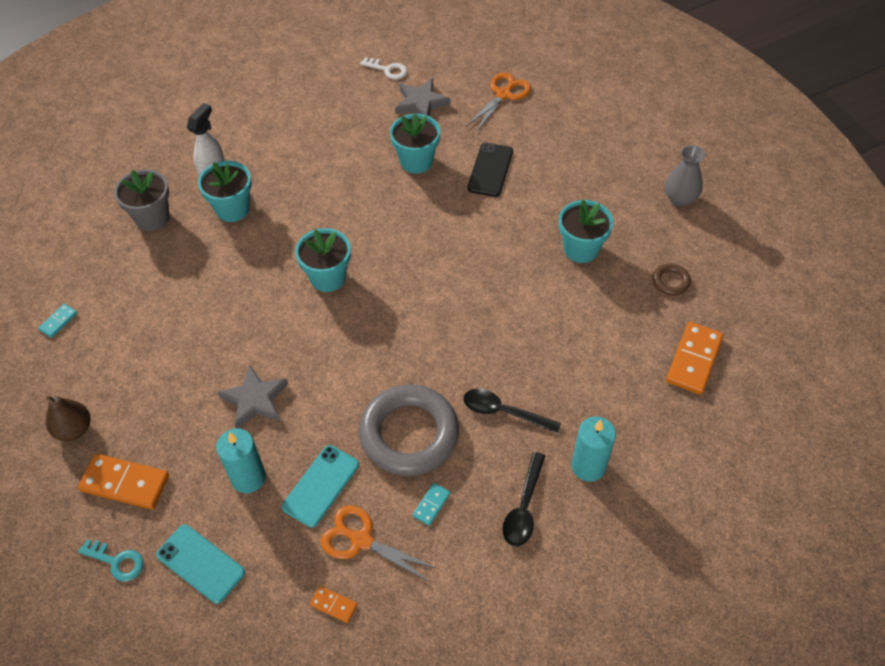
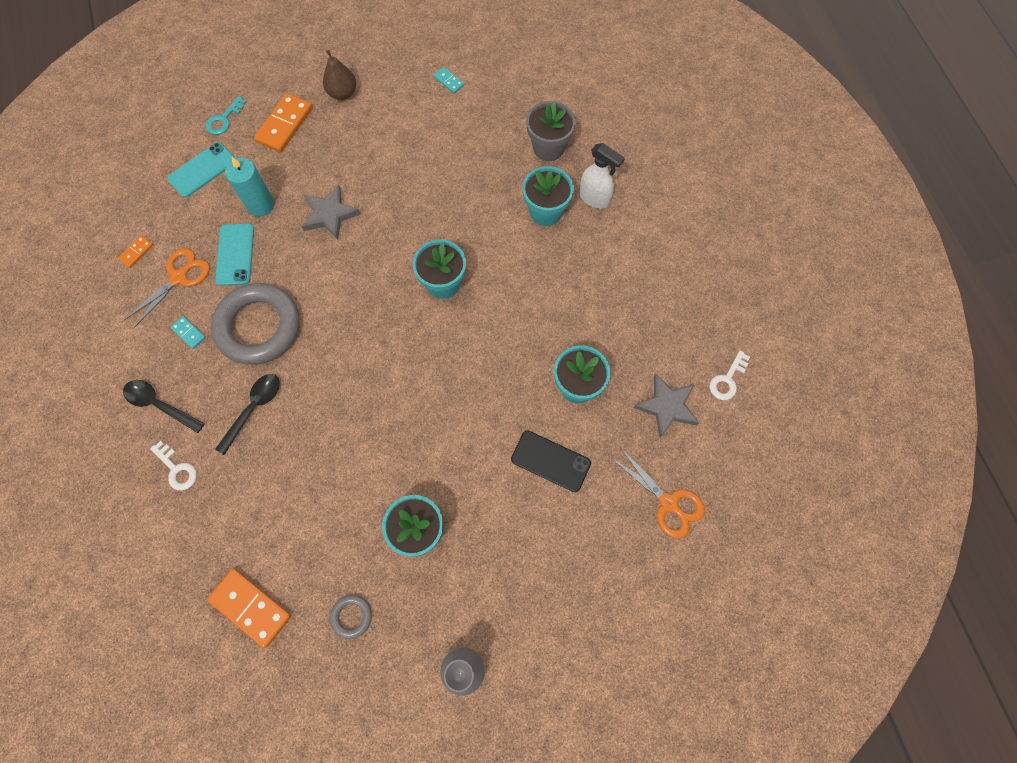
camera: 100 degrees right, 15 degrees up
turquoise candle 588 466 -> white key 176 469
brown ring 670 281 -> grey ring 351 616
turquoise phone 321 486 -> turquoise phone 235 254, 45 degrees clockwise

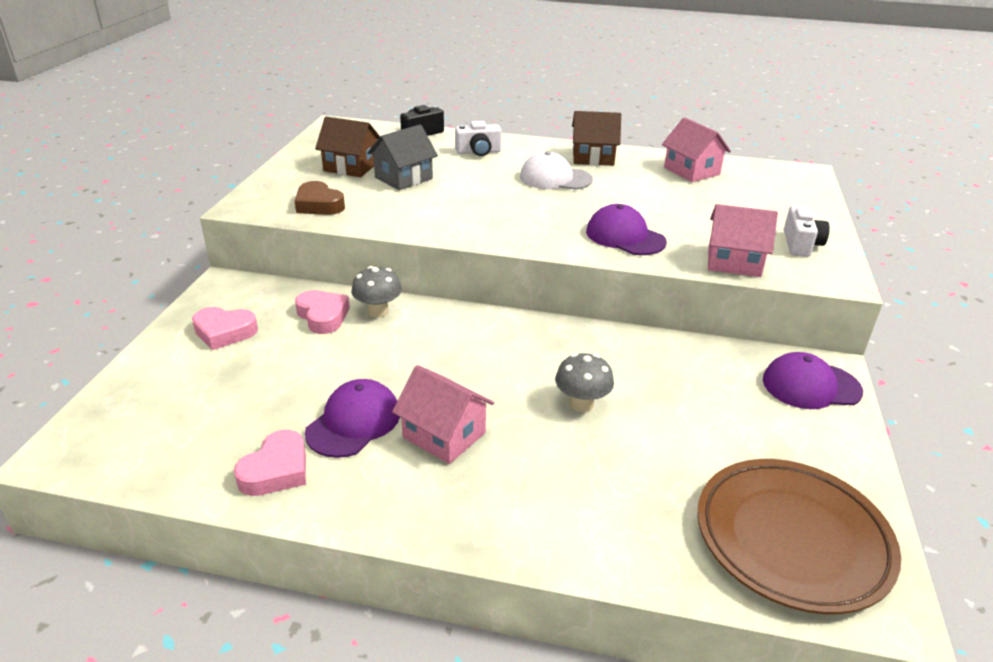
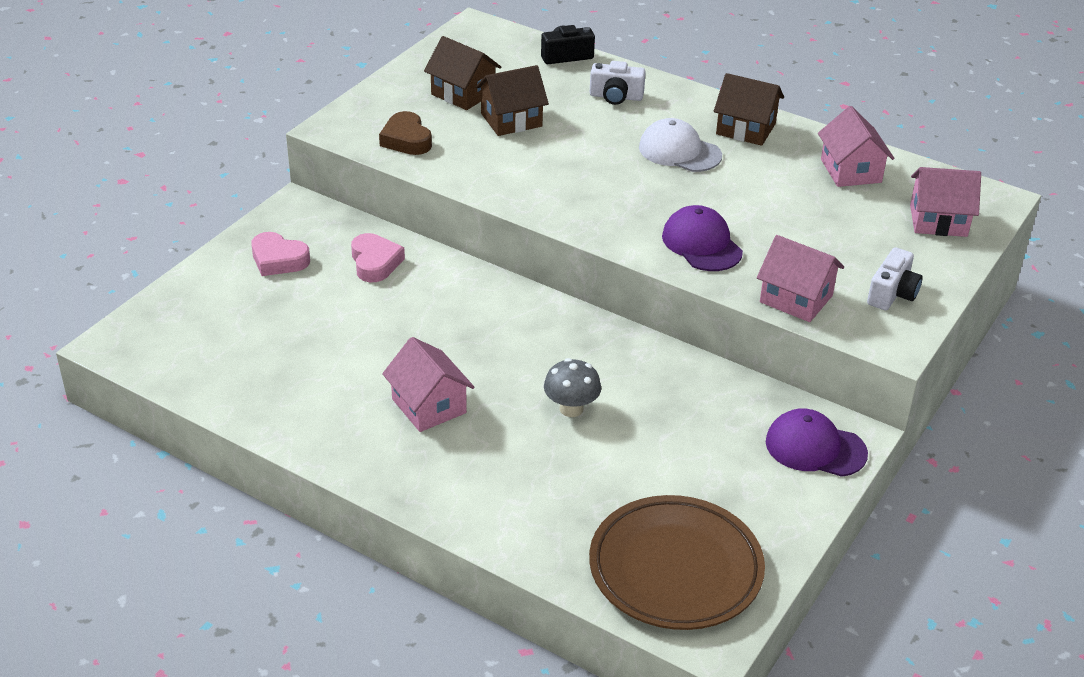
camera: 20 degrees right, 5 degrees up
pink heart 276 470 -> none
purple cap 354 422 -> none
grey mushroom 378 311 -> none
none -> pink house 938 221
grey house 403 178 -> brown house 511 120

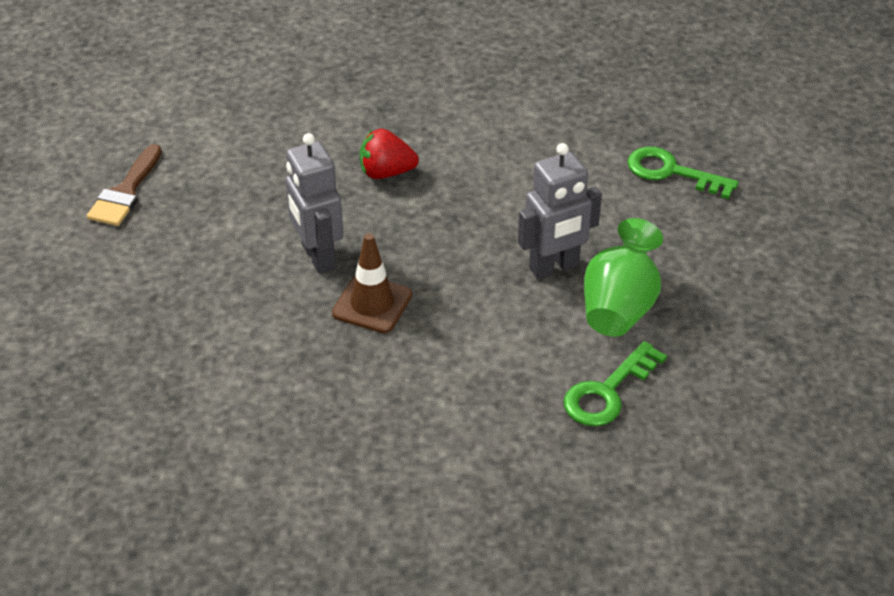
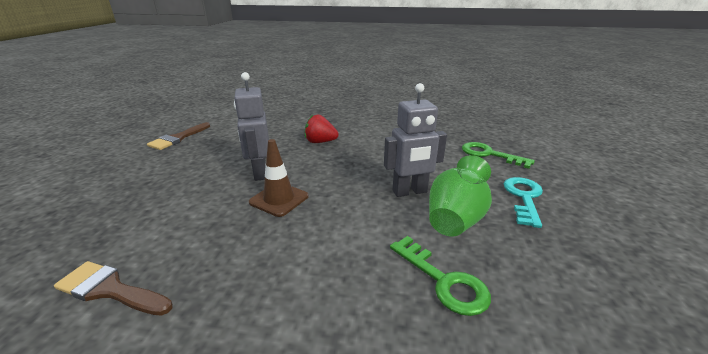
camera: 10 degrees right, 15 degrees down
none -> brown brush 110 290
none -> turquoise key 523 198
green key 607 392 -> green key 443 281, 90 degrees counterclockwise

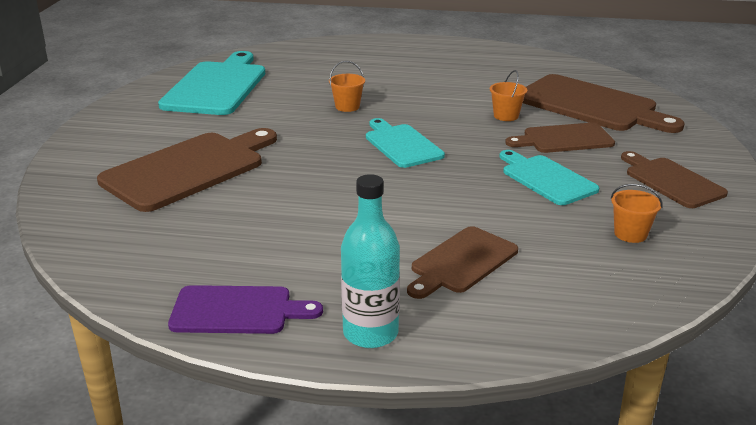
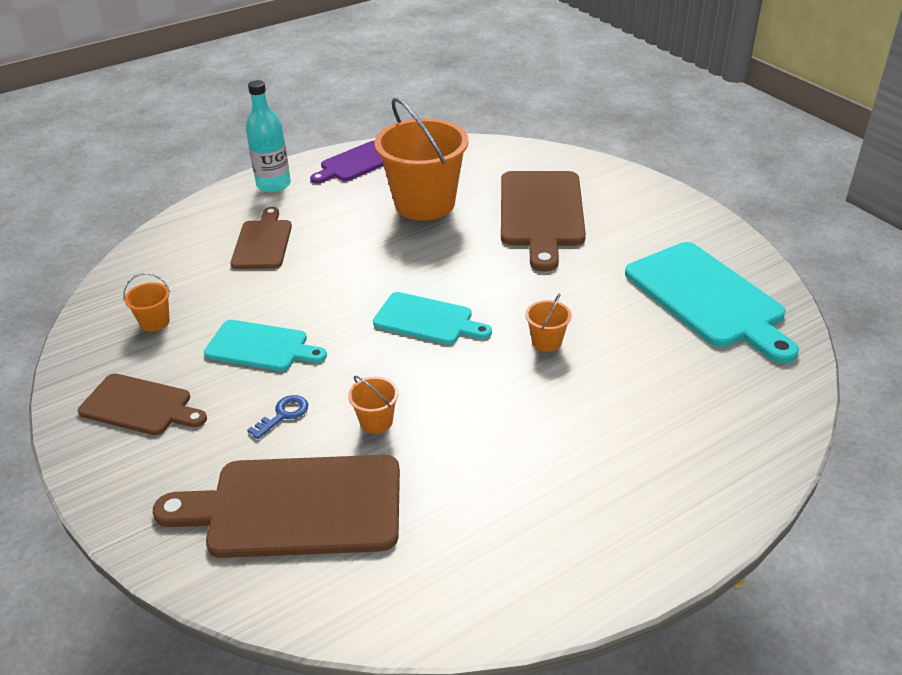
camera: 140 degrees right, 10 degrees up
none -> orange bucket 424 204
brown cutting board 564 139 -> blue key 283 415

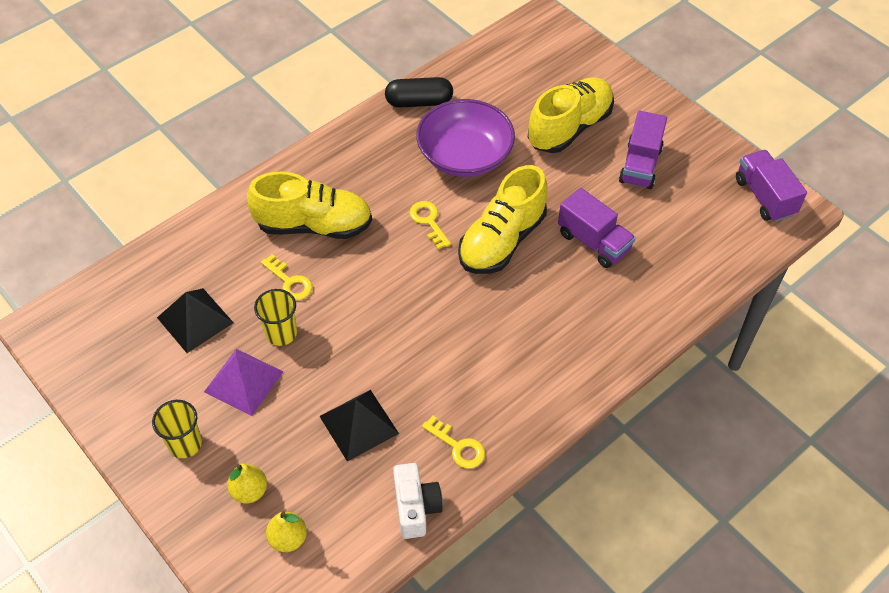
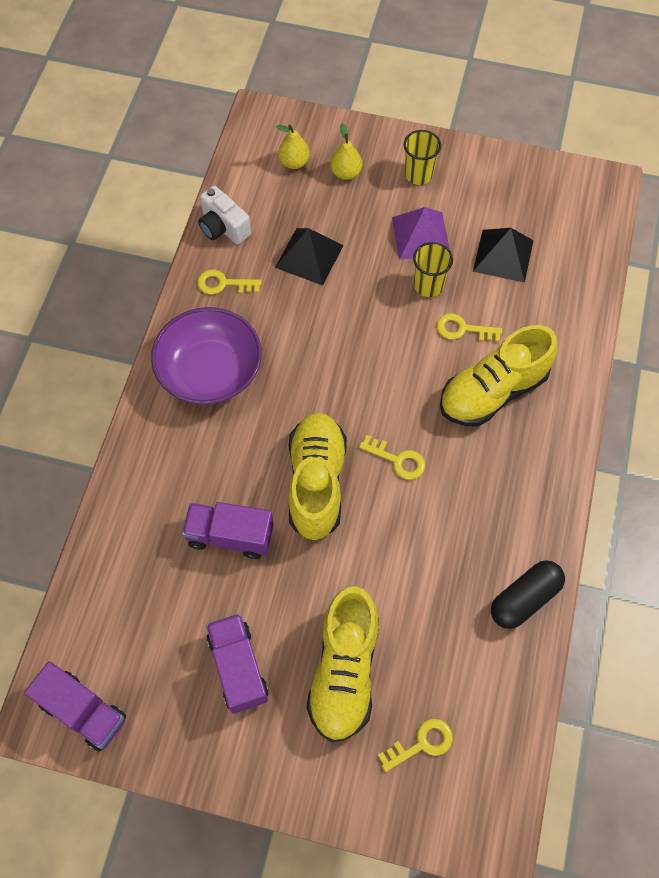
camera: 145 degrees right, 10 degrees up
none -> yellow key 421 743
purple bowl 465 155 -> purple bowl 210 371, move

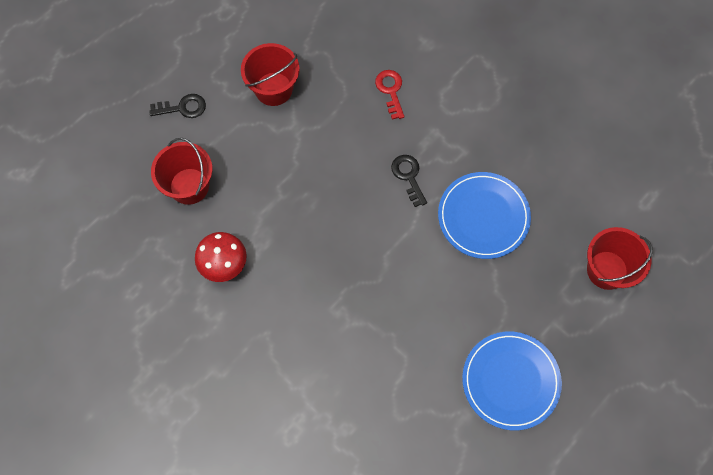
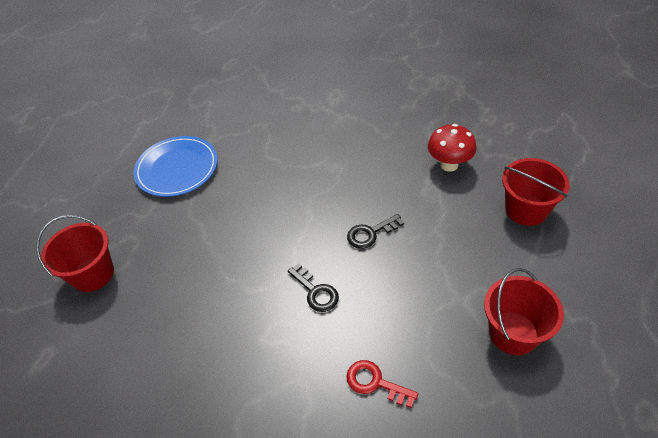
camera: 165 degrees right, 20 degrees down
blue plate 483 216 -> none
black key 183 108 -> black key 370 233, move
red key 390 91 -> red key 375 382, 150 degrees clockwise

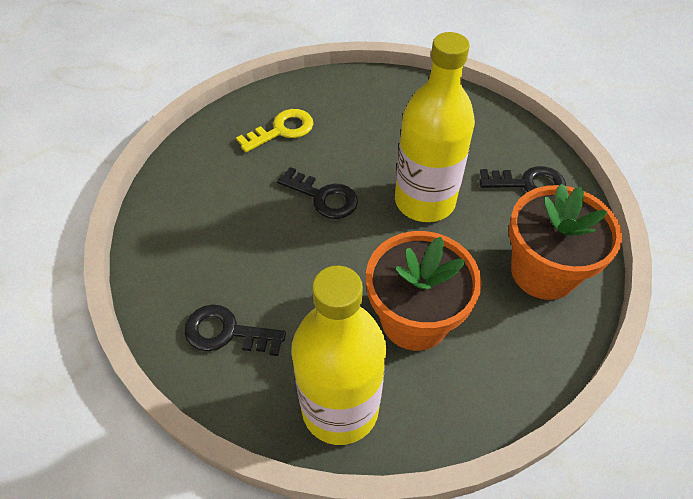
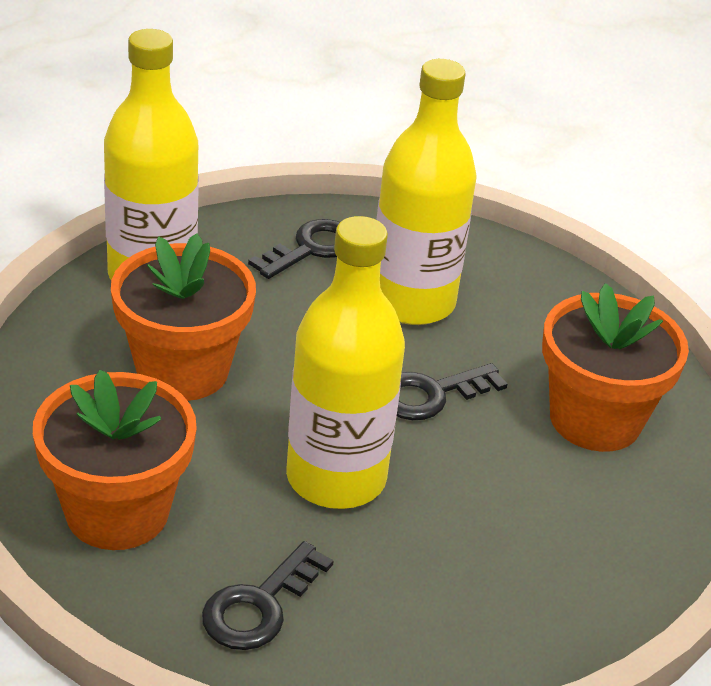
camera: 120 degrees right, 15 degrees down
none -> yellow bottle 412 302
yellow key 282 130 -> orange flower pot 595 419

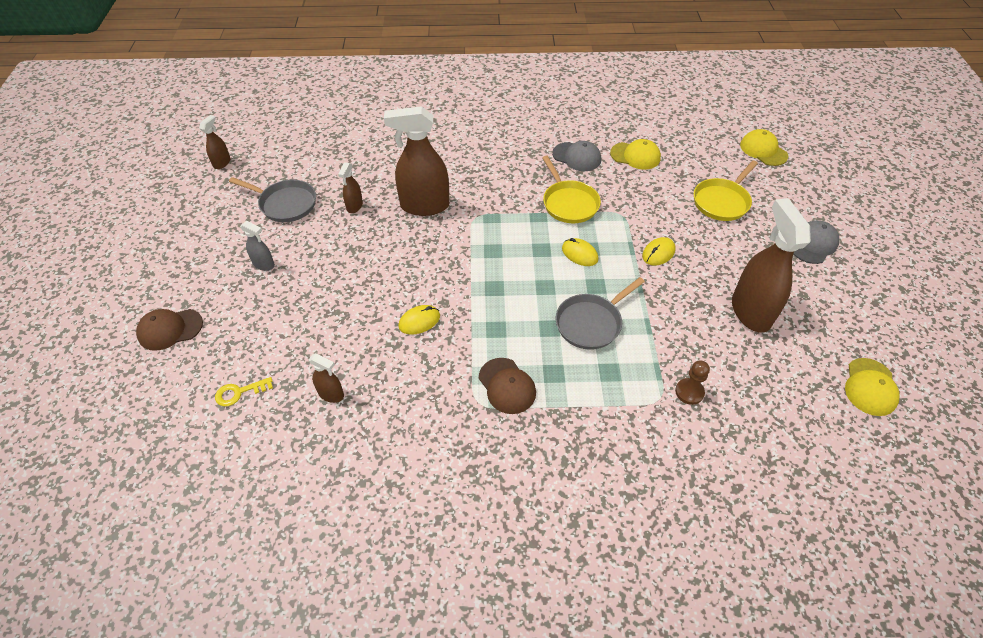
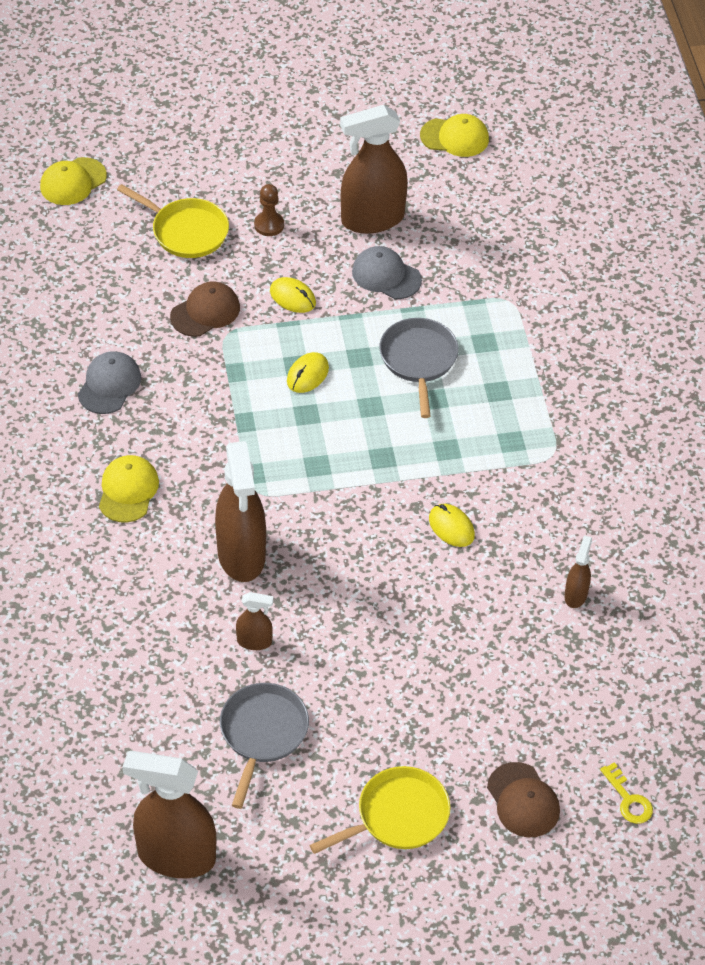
camera: 100 degrees left, 0 degrees up
grey spray bottle 264 264 -> none
yellow key 239 392 -> yellow key 628 799, move
brown cap 507 386 -> brown cap 205 312, move
yellow pan 569 203 -> yellow pan 397 816, move
yellow cap 635 156 -> yellow cap 128 490, move
brown pawn 689 392 -> brown pawn 269 225, move
grey cap 813 244 -> grey cap 386 275, move
grey pan 591 323 -> grey pan 418 360, 135 degrees counterclockwise
brown spray bottle 222 163 -> brown spray bottle 176 856, x2.13

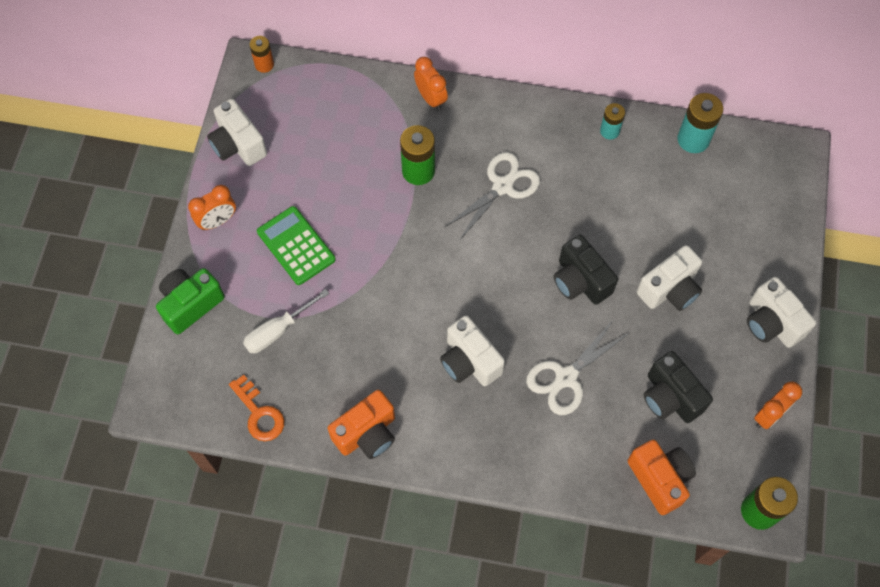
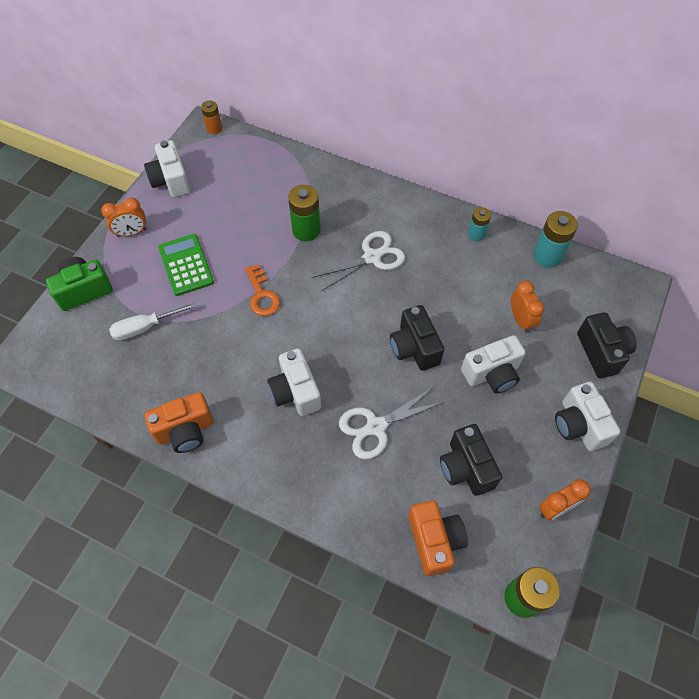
camera: 15 degrees right, 5 degrees down
none -> black camera 601 352
orange key 259 413 -> orange key 262 295, move
orange clock 431 98 -> orange clock 521 320, move

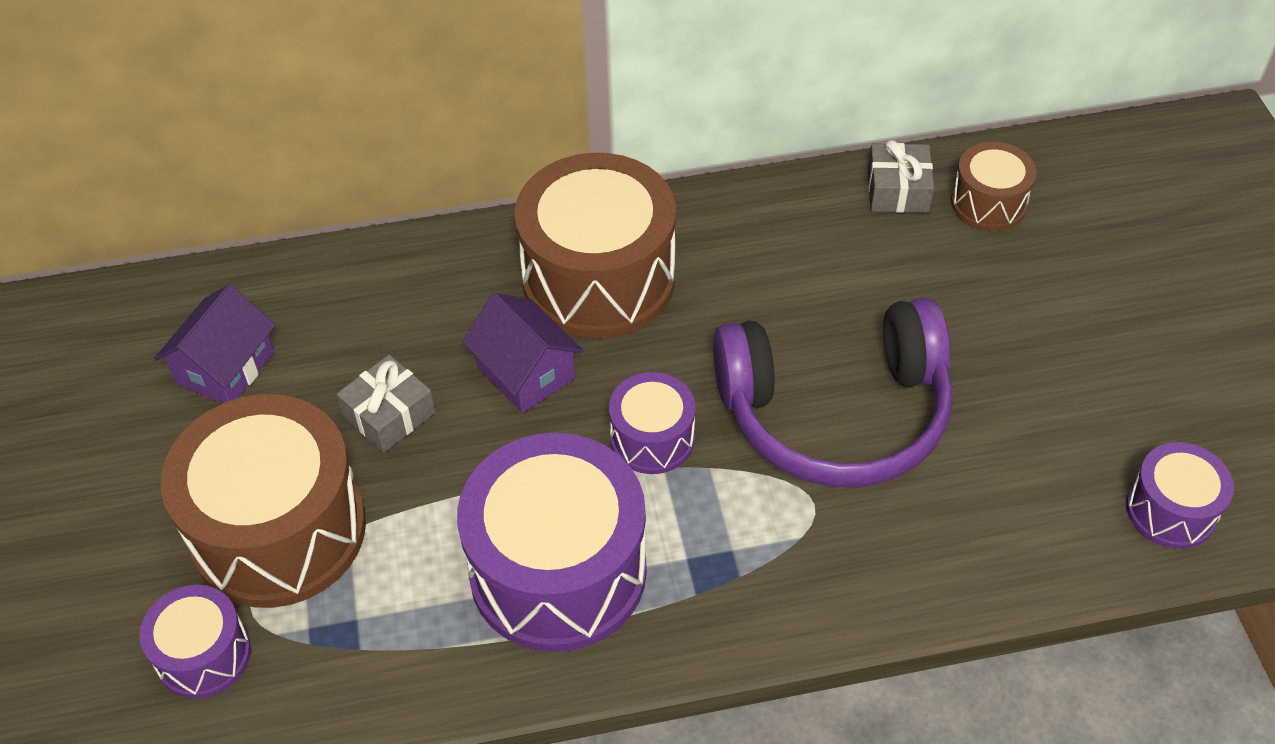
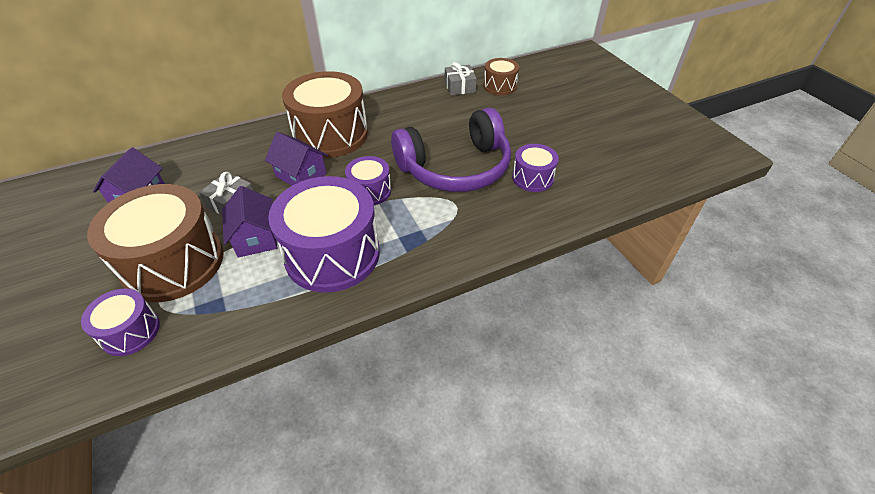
camera: 15 degrees left, 5 degrees down
none -> purple house 256 238
purple drum 1170 510 -> purple drum 532 178, move

